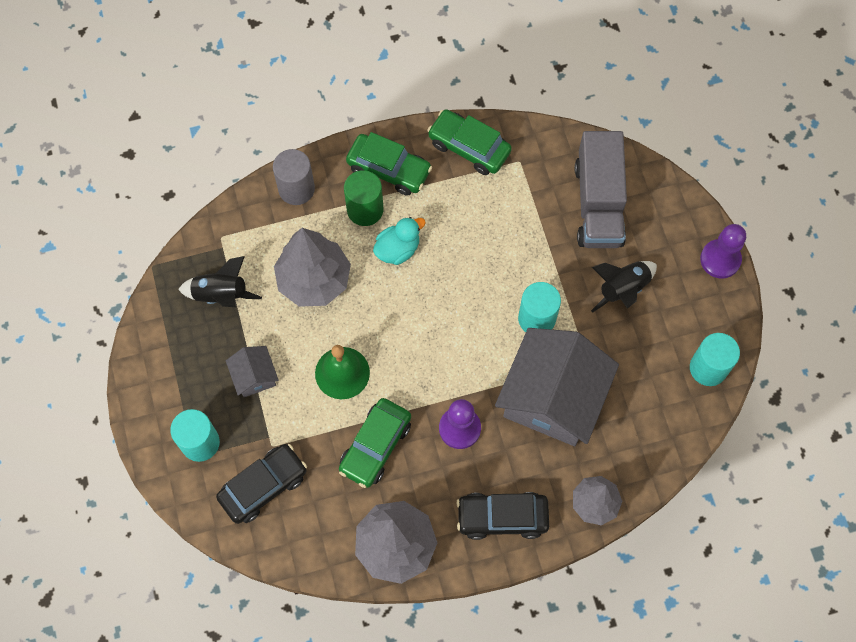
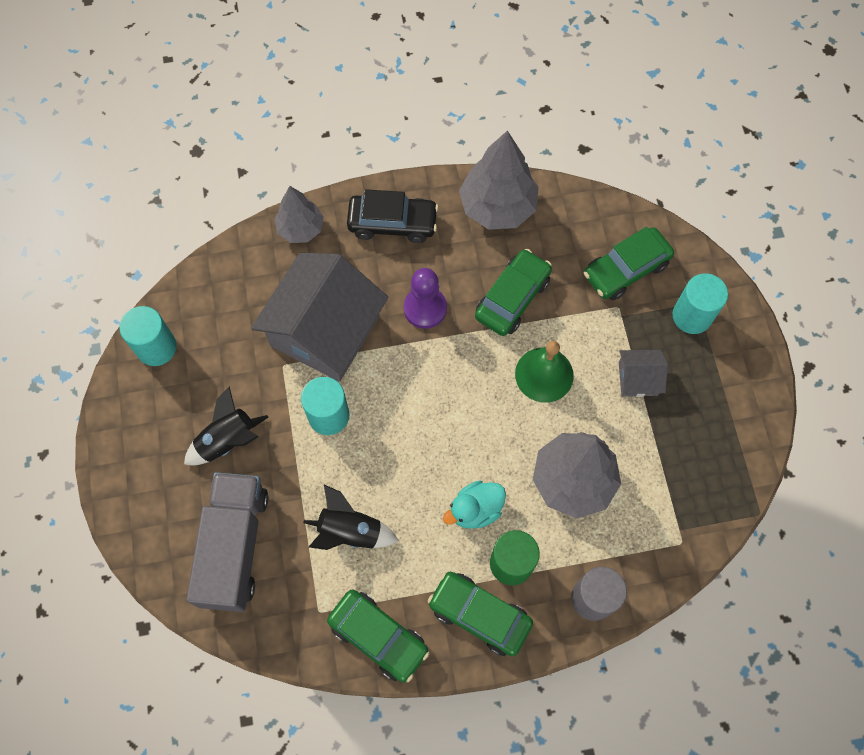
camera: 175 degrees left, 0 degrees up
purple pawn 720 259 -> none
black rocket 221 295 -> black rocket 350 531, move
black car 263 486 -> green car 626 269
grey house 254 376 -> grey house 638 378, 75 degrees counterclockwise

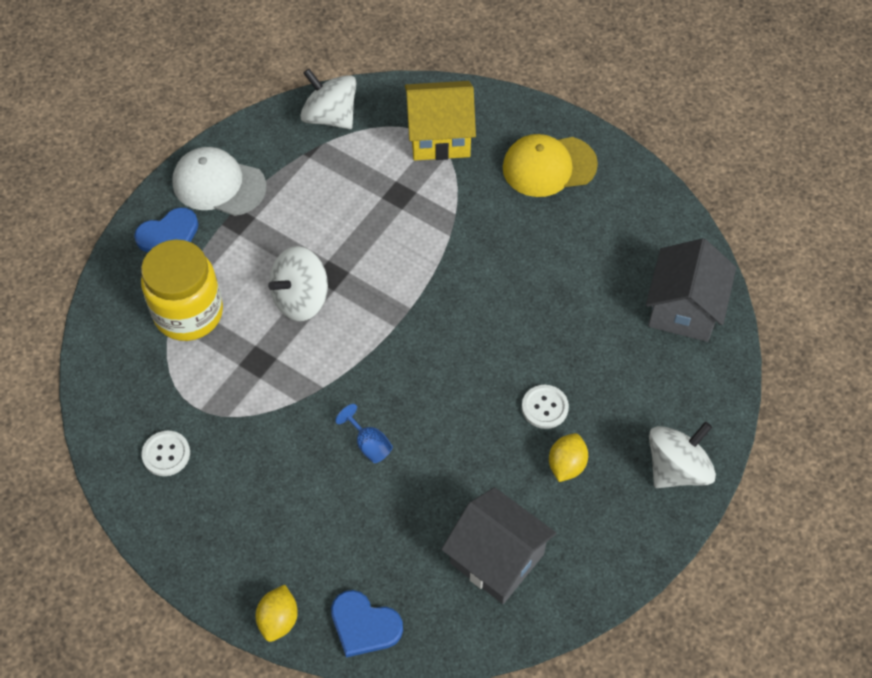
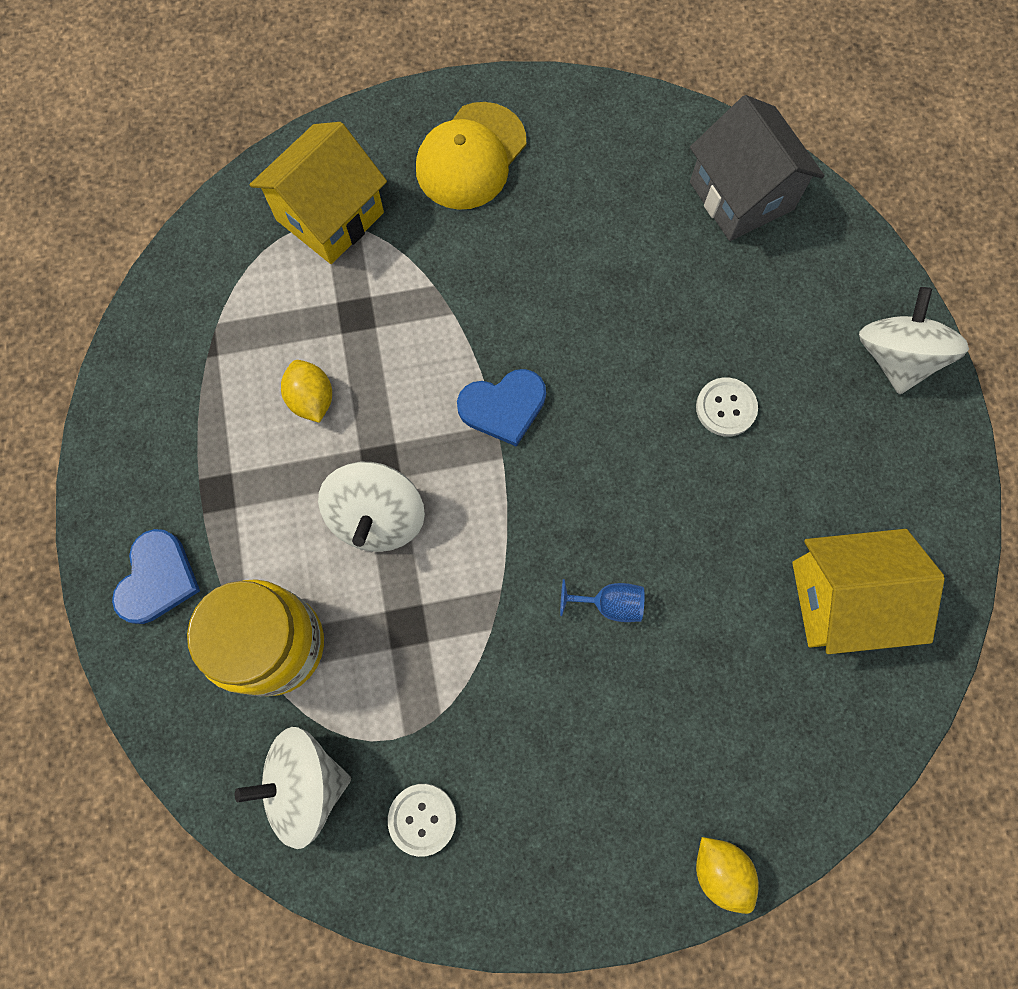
camera: 45 degrees left, 15 degrees up
white cap 219 184 -> none
white spinning top 330 116 -> white spinning top 305 783, move
blue heart 364 625 -> blue heart 503 407, move
yellow lemon 566 465 -> yellow lemon 312 399, move
grey house 496 558 -> yellow house 842 599

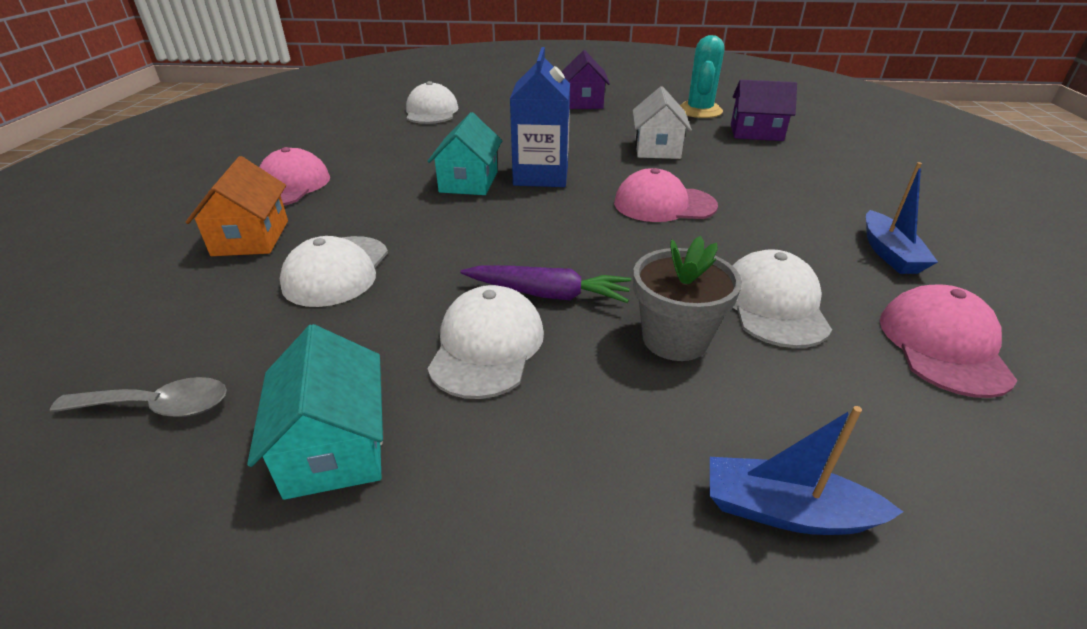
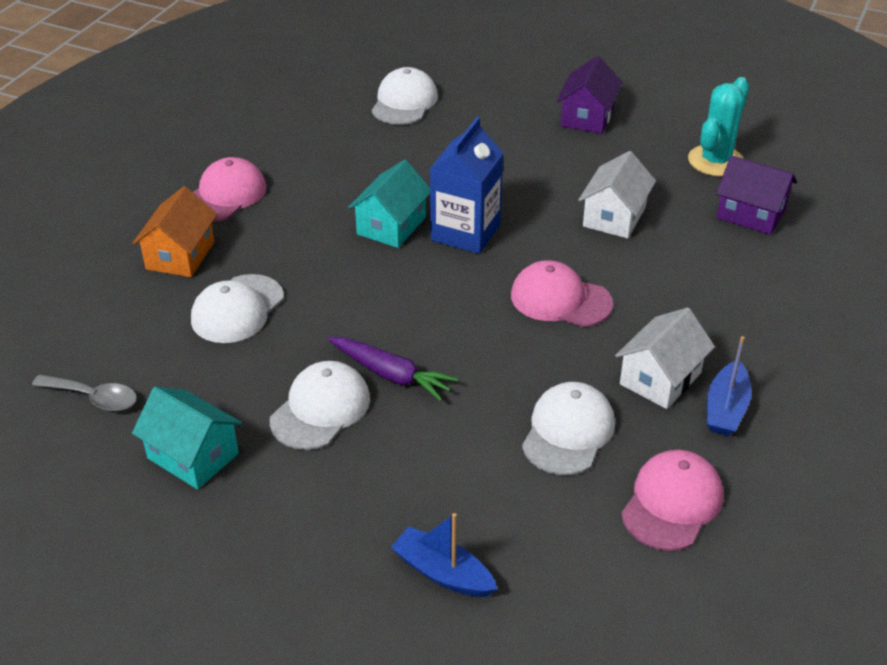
camera: 20 degrees right, 5 degrees up
grey flower pot 675 339 -> none
none -> white house 660 378
turquoise house 335 447 -> turquoise house 193 456, 60 degrees counterclockwise

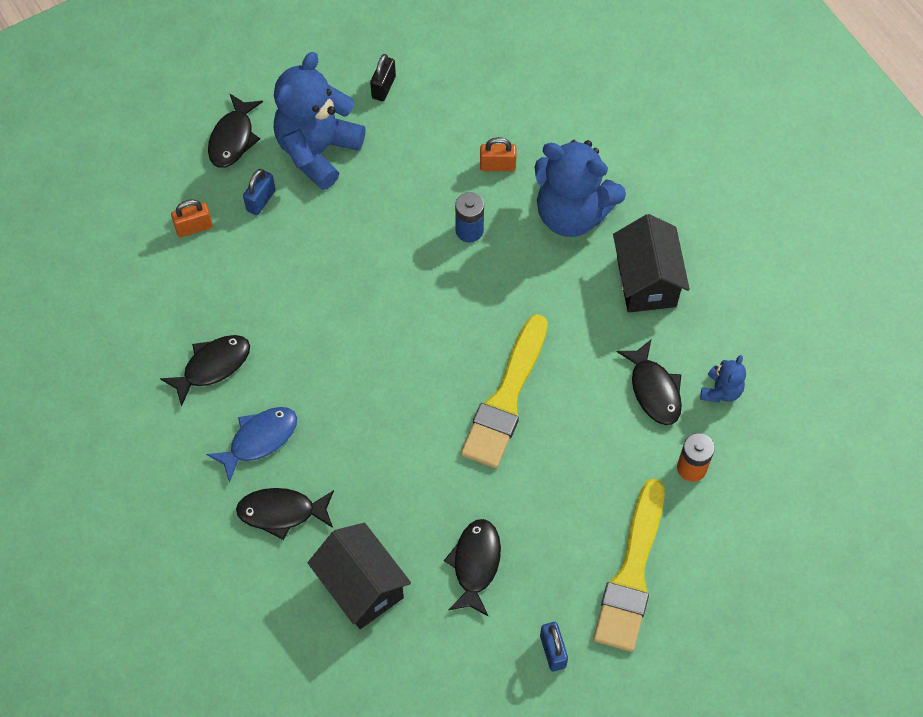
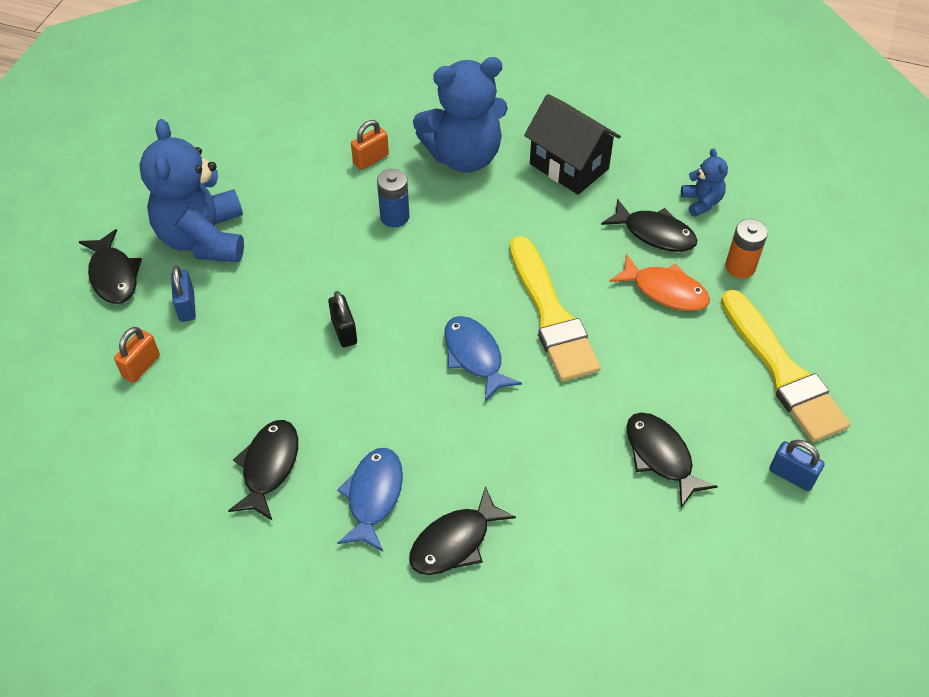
camera: 40 degrees left, 10 degrees down
black house 361 587 -> none
none -> blue fish 474 356
none -> orange fish 665 290
black padlock 383 87 -> black padlock 344 331, move

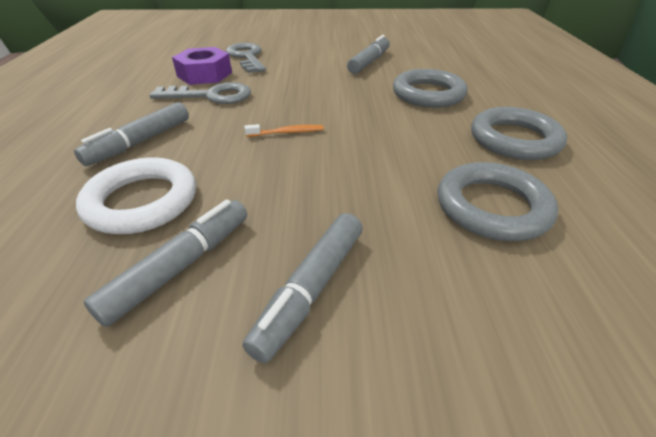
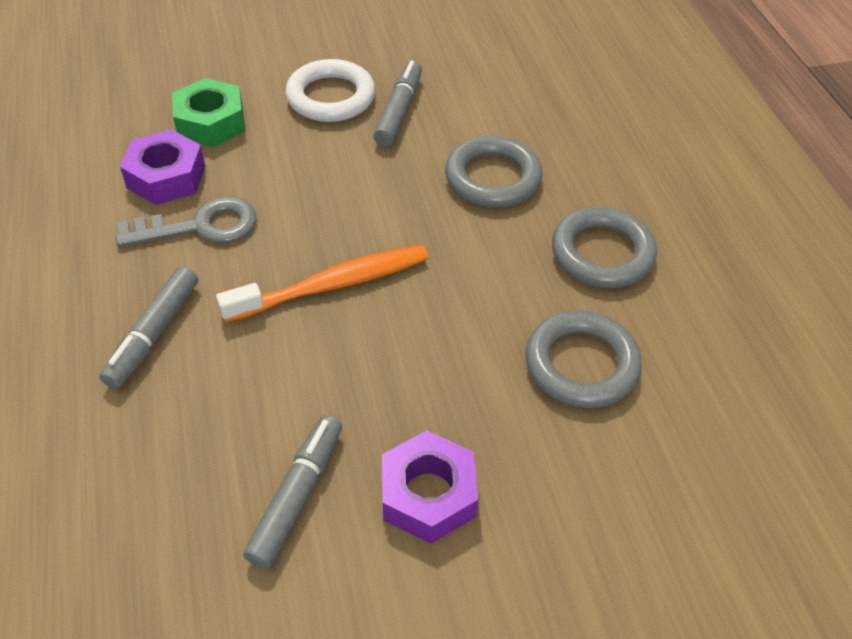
camera: 15 degrees left, 10 degrees up
white ring 142 201 -> white ring 331 97, move
grey key 247 57 -> green nut 211 122
grey marker 311 289 -> purple nut 428 494
orange toothbrush 287 132 -> orange toothbrush 333 285, x2.19

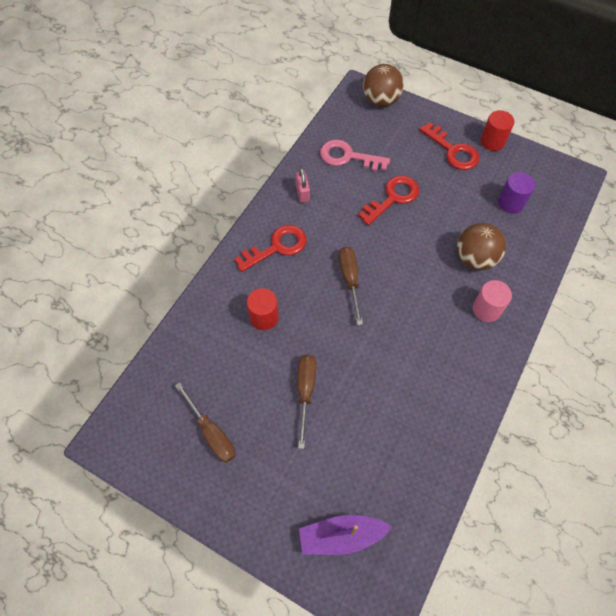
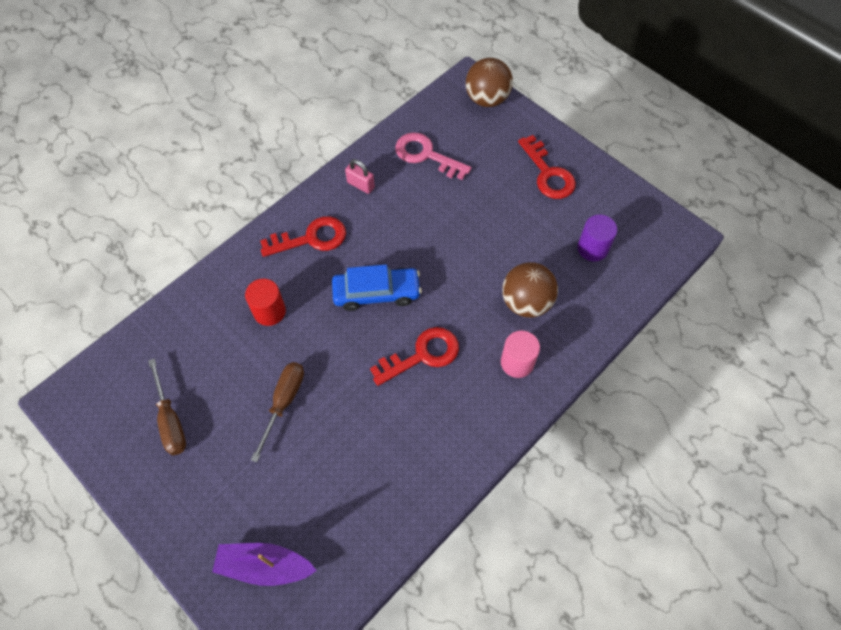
camera: 15 degrees right, 0 degrees up
red cylinder 492 141 -> none
red key 392 198 -> red key 422 355, move
brown screwdriver 350 280 -> blue car 376 293
pink padlock 302 193 -> pink padlock 360 185, 60 degrees counterclockwise

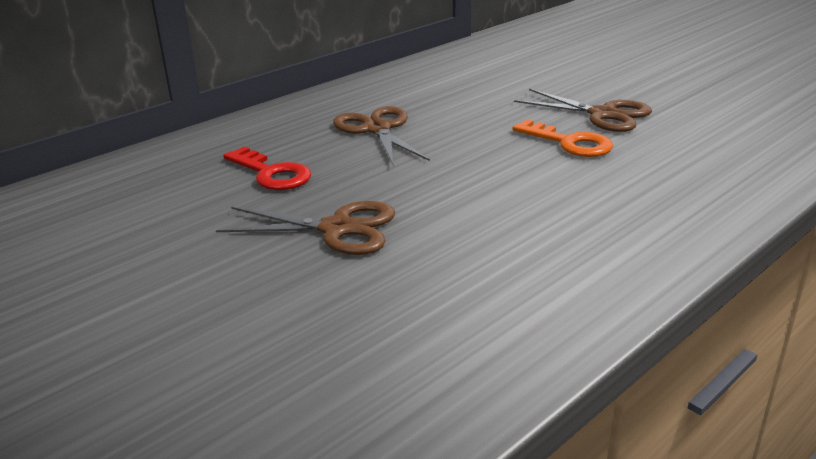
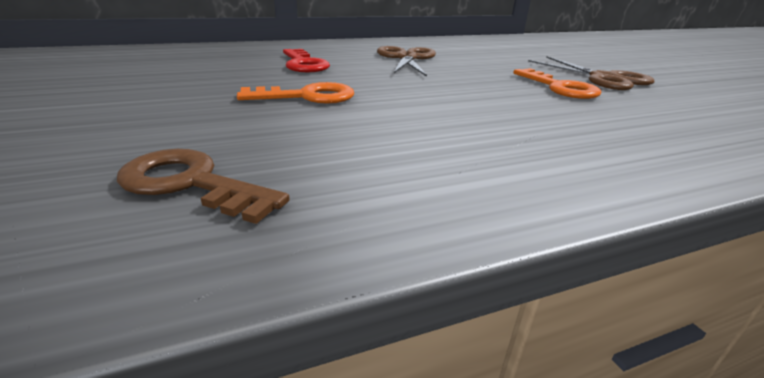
camera: 20 degrees right, 0 degrees up
none -> brown key 190 184
brown scissors 337 229 -> orange key 307 96

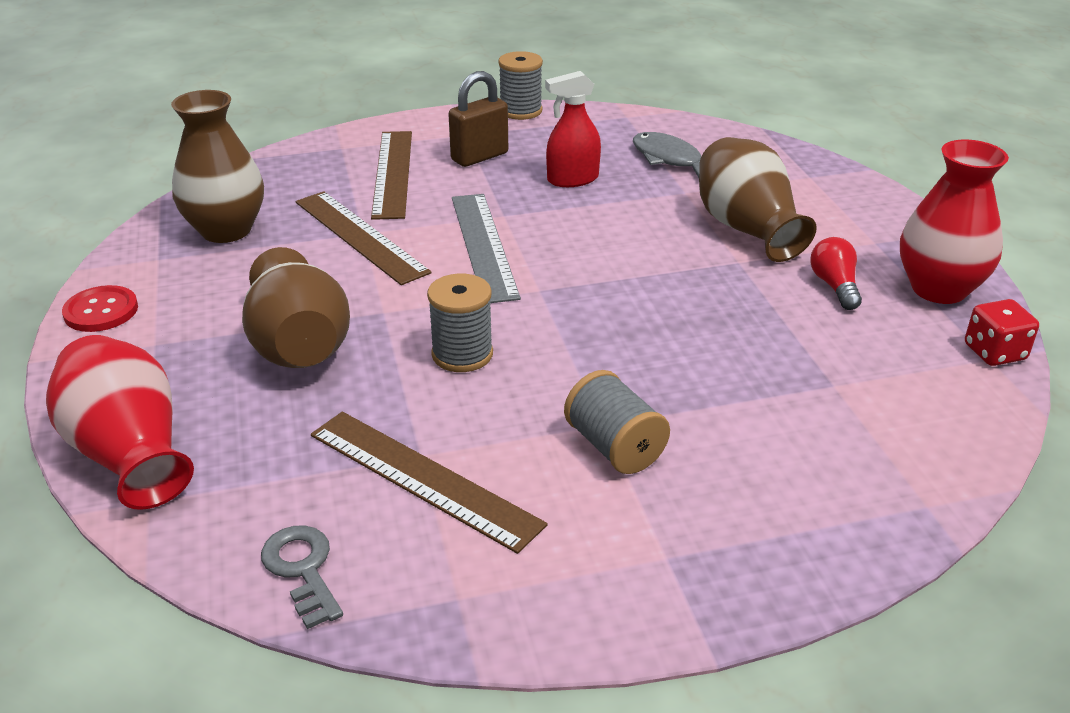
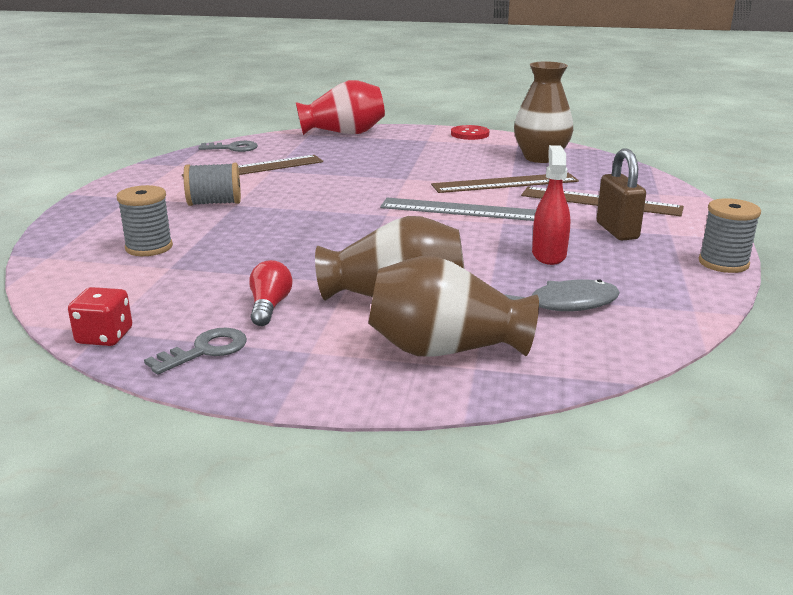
camera: 115 degrees right, 10 degrees down
brown vase 299 346 -> brown vase 445 350, move
grey spool 462 354 -> grey spool 149 247, move
red vase 938 289 -> grey key 205 350
red light bulb 834 286 -> red light bulb 269 307, 105 degrees counterclockwise

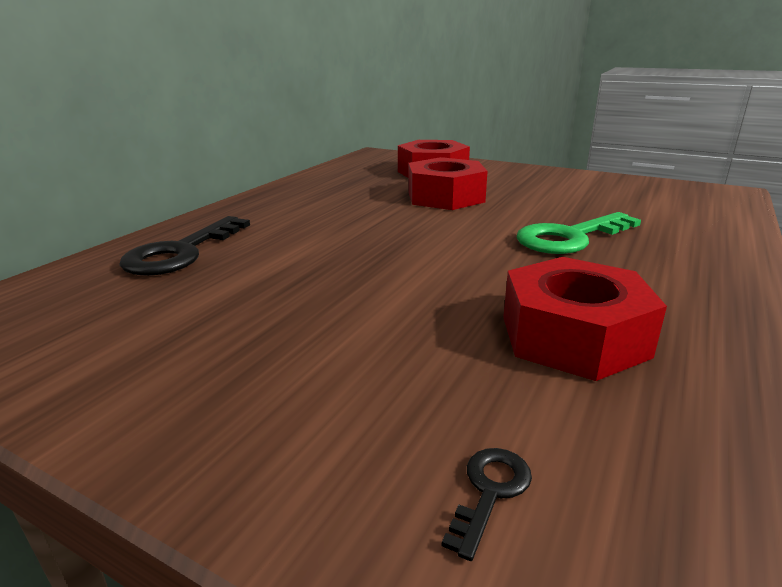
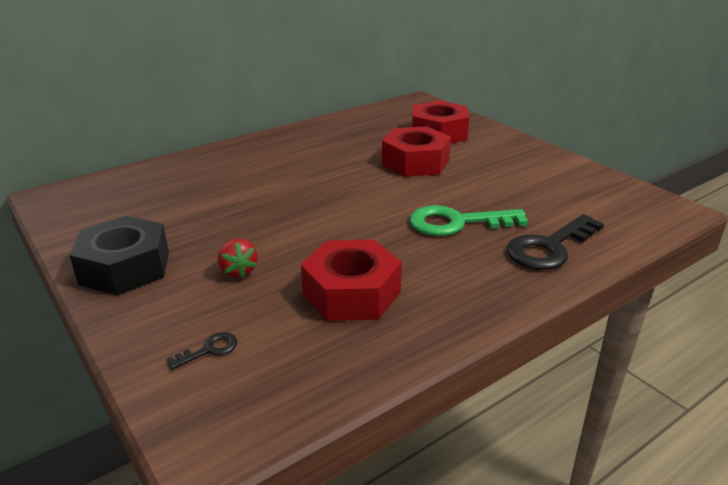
camera: 25 degrees right, 5 degrees up
none -> black nut 125 268
none -> red strawberry 238 271
black key 181 252 -> black key 549 247, move

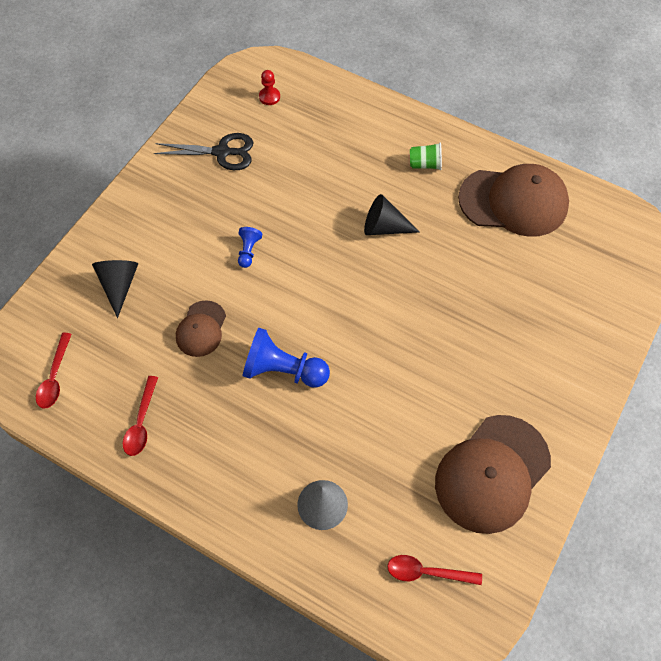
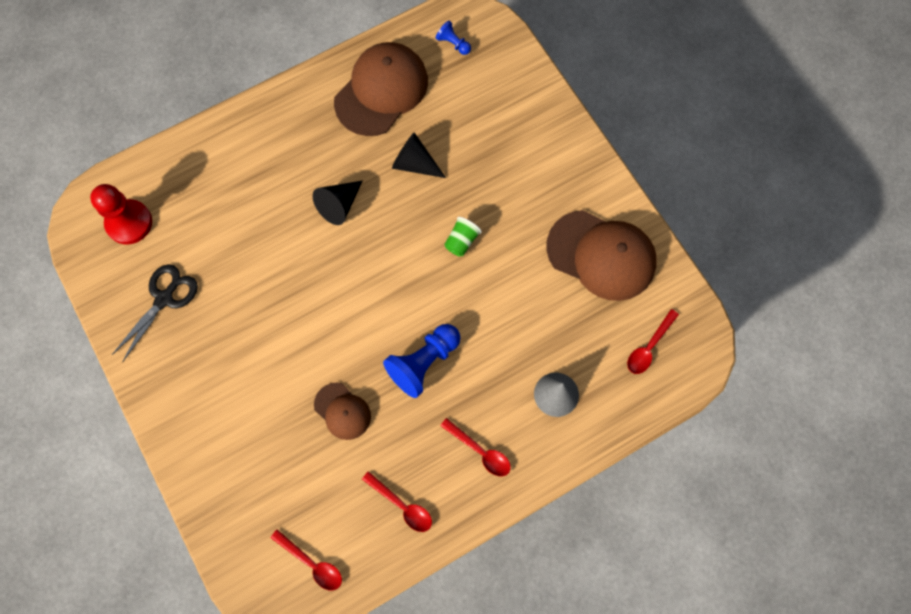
camera: 60 degrees left, 10 degrees up
none -> red spoon 480 451
black cone 119 285 -> black cone 414 164, move
blue pawn 248 251 -> blue pawn 453 43, move
green cup 425 164 -> green cup 461 241, move
brown cap 492 473 -> brown cap 601 255, 45 degrees counterclockwise
red pawn 269 97 -> red pawn 129 223, x1.96

